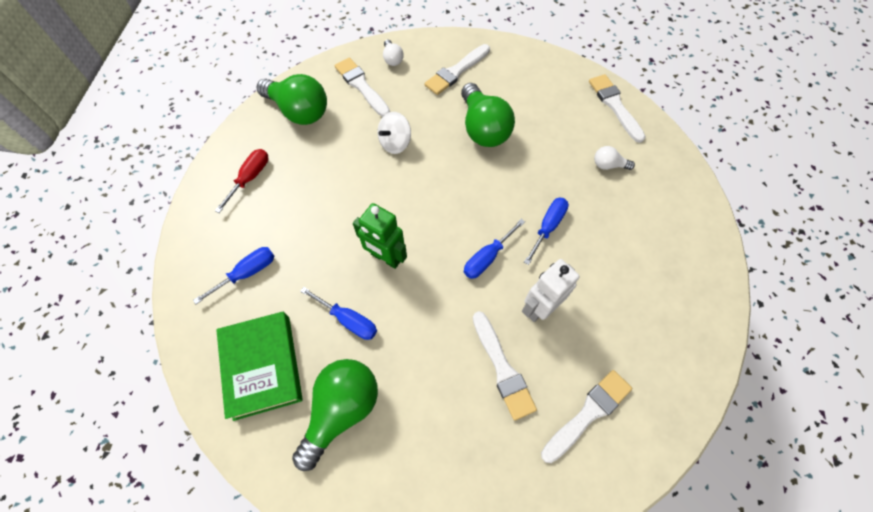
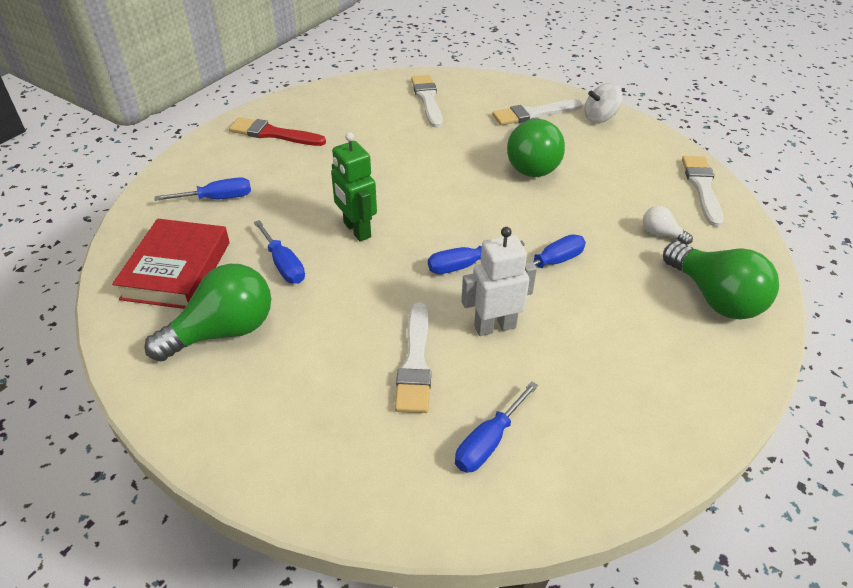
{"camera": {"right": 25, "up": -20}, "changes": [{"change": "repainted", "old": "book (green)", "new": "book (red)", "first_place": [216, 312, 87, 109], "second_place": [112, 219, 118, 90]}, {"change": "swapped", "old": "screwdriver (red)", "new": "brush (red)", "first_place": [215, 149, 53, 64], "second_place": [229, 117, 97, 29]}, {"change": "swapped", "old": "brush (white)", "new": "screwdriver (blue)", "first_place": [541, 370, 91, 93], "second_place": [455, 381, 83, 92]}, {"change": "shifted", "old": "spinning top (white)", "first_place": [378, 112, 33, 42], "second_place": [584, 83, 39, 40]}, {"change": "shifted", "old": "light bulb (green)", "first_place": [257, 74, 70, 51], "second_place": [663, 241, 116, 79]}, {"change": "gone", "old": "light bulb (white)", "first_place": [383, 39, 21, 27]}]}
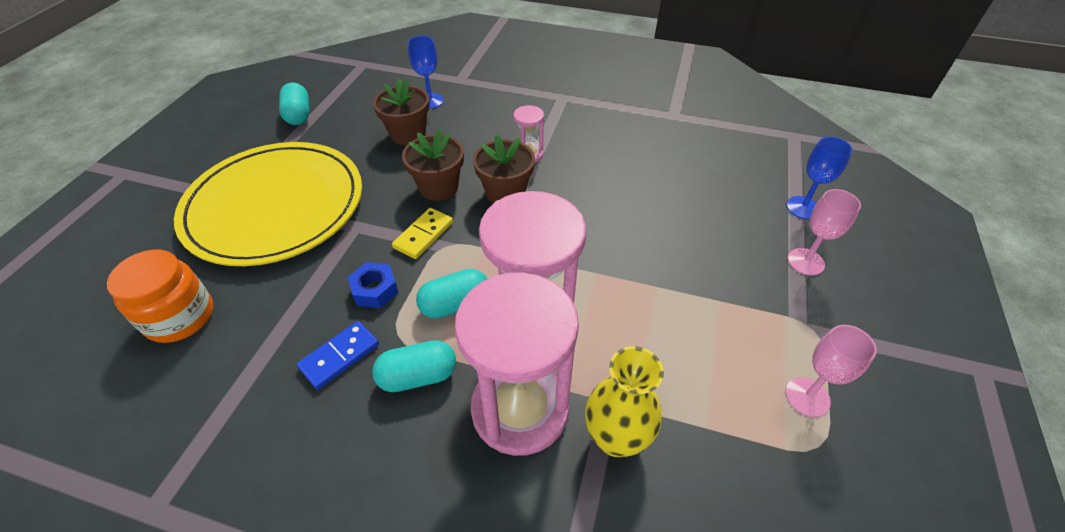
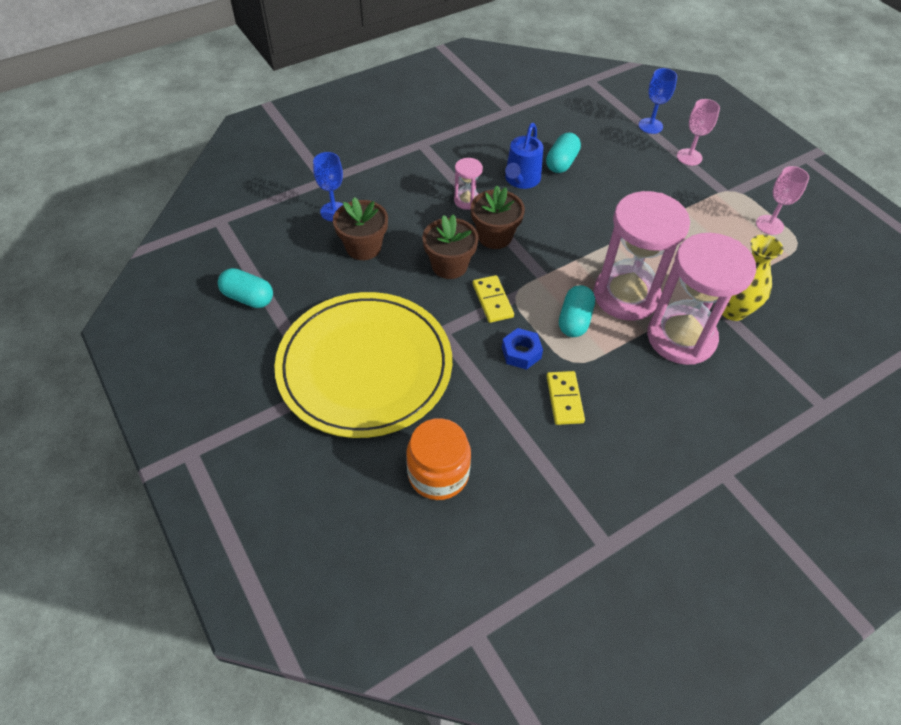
{"camera": {"right": -50, "up": 5}, "changes": [{"change": "new", "new": "watering can (blue)", "second_place": [505, 123, 38, 66]}, {"change": "shifted", "old": "capsule (turquoise)", "first_place": [372, 340, 84, 52], "second_place": [546, 132, 35, 41]}, {"change": "repainted", "old": "domino (blue)", "new": "domino (yellow)", "first_place": [297, 321, 82, 69], "second_place": [546, 371, 39, 54]}]}
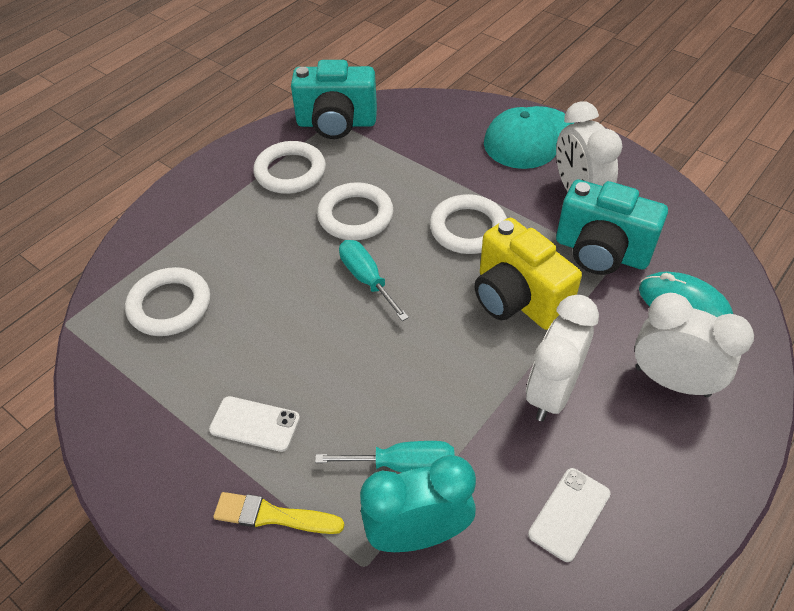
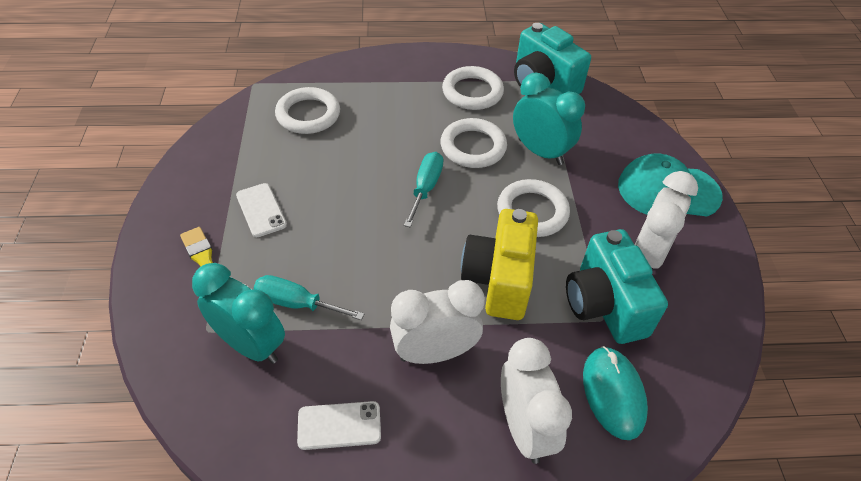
{"camera": {"right": 45, "up": 0}, "changes": [{"change": "rotated", "old": "screwdriver (turquoise)", "first_place": [315, 441, 140, 31], "second_place": [254, 275, 110, 45], "degrees": 150}, {"change": "new", "new": "clock (turquoise)", "second_place": [513, 73, 72, 92]}]}
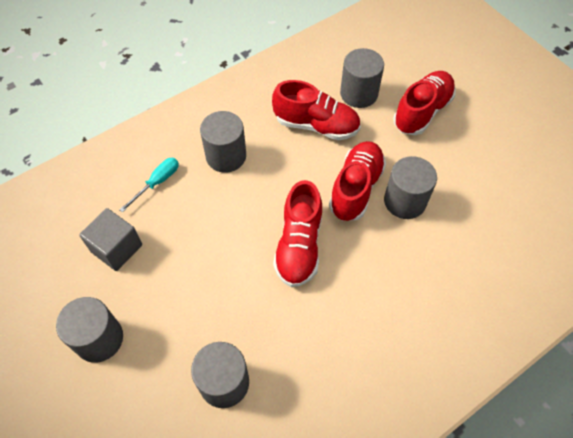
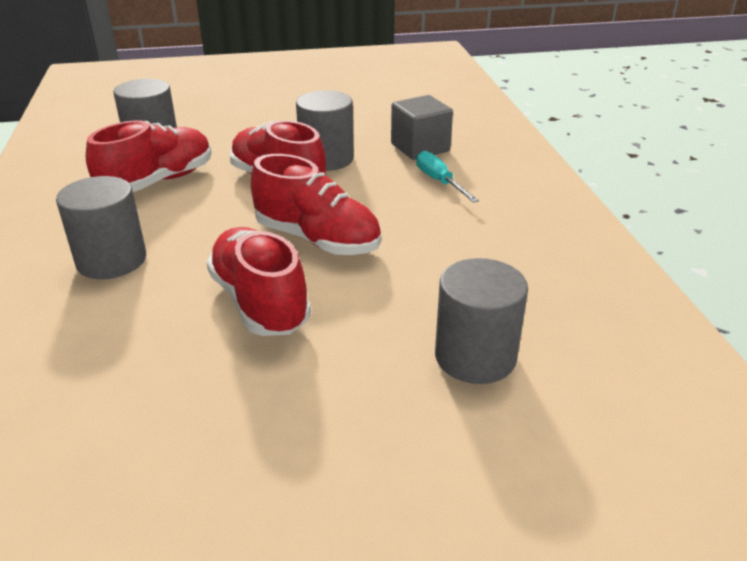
{"camera": {"right": -65, "up": -25}, "changes": [{"change": "shifted", "old": "shoe (red)", "first_place": [393, 71, 63, 64], "second_place": [207, 227, 104, 109]}, {"change": "shifted", "old": "cube (grey)", "first_place": [79, 208, 63, 63], "second_place": [391, 95, 62, 65]}, {"change": "shifted", "old": "screwdriver (turquoise)", "first_place": [119, 158, 60, 55], "second_place": [416, 151, 63, 52]}, {"change": "gone", "old": "cylinder (grey)", "first_place": [56, 297, 67, 66]}]}
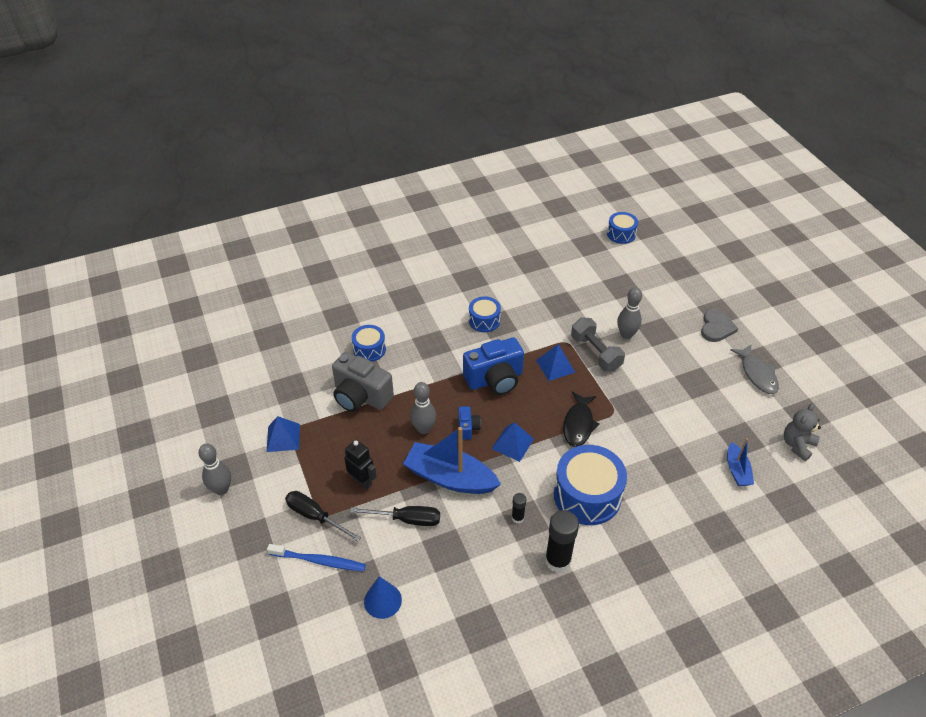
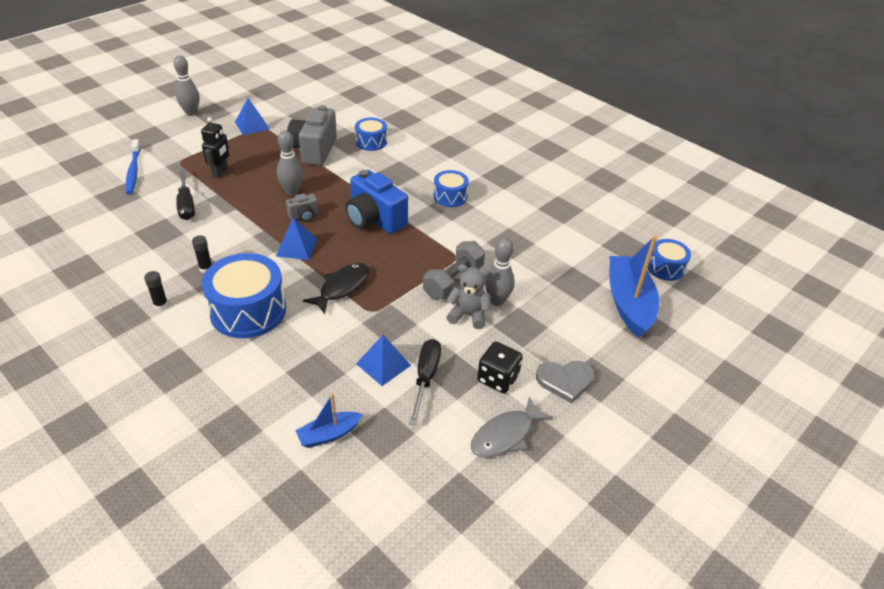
{"camera": {"right": 65, "up": -5}, "changes": [{"change": "scaled", "old": "glue stick (black)", "first_place": [545, 510, 34, 63], "second_place": [144, 271, 24, 39], "factor": 0.51}, {"change": "repainted", "old": "camera (blue)", "new": "camera (grey)", "first_place": [458, 406, 23, 34], "second_place": [286, 193, 33, 29]}, {"change": "rotated", "old": "fish (black)", "first_place": [563, 392, 37, 55], "second_place": [303, 263, 66, 51], "degrees": 135}, {"change": "shifted", "old": "pyramid (blue)", "first_place": [536, 344, 39, 37], "second_place": [356, 335, 55, 51]}, {"change": "shifted", "old": "screwdriver (black)", "first_place": [285, 491, 76, 51], "second_place": [409, 339, 32, 86]}, {"change": "shifted", "old": "teddy bear (grey)", "first_place": [784, 403, 37, 58], "second_place": [446, 264, 45, 65]}, {"change": "new", "new": "dice (black)", "second_place": [477, 341, 46, 52]}, {"change": "shifted", "old": "boat (blue)", "first_place": [403, 427, 98, 67], "second_place": [610, 236, 49, 102]}, {"change": "gone", "old": "cone (blue)", "first_place": [364, 576, 38, 43]}]}
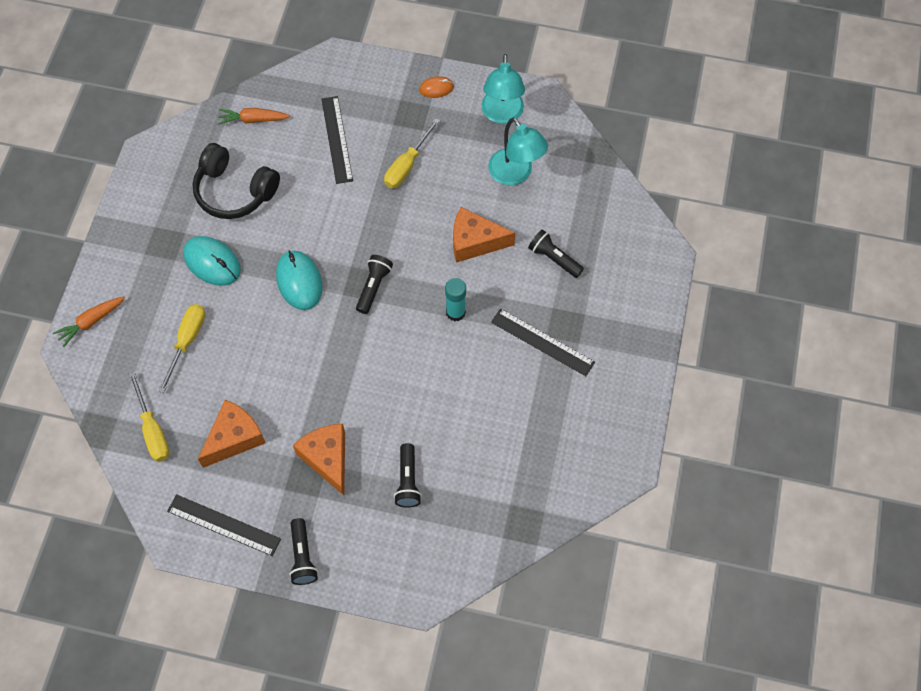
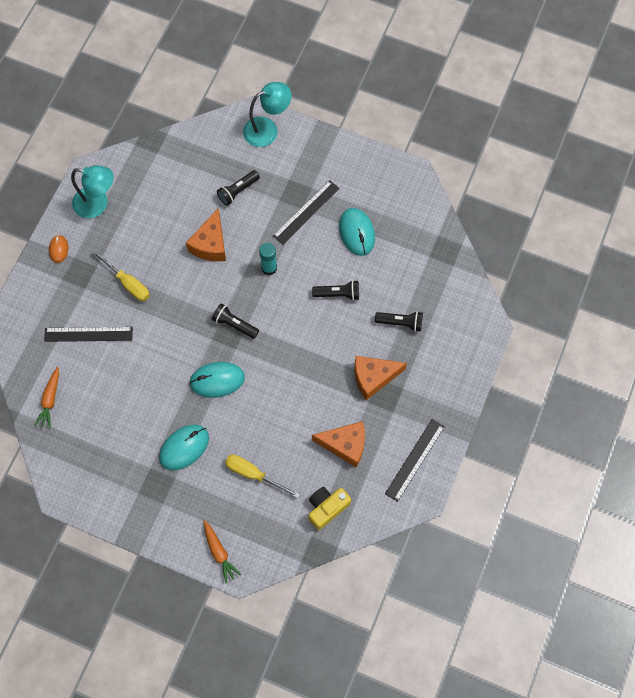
{"camera": {"right": -80, "up": 5}, "changes": [{"change": "shifted", "old": "lamp (turquoise)", "first_place": [488, 117, 60, 68], "second_place": [243, 82, 49, 65]}, {"change": "swapped", "old": "screwdriver (yellow)", "new": "camera (yellow)", "first_place": [129, 372, 40, 90], "second_place": [309, 487, 42, 43]}, {"change": "shifted", "old": "flashlight (black)", "first_place": [289, 518, 29, 67], "second_place": [312, 280, 47, 21]}, {"change": "rotated", "old": "cheese (orange)", "first_place": [198, 400, 68, 68], "second_place": [312, 421, 53, 47], "degrees": 135}, {"change": "new", "new": "mouse (turquoise)", "second_place": [339, 208, 36, 48]}, {"change": "gone", "old": "headphones (black)", "first_place": [193, 143, 87, 76]}]}
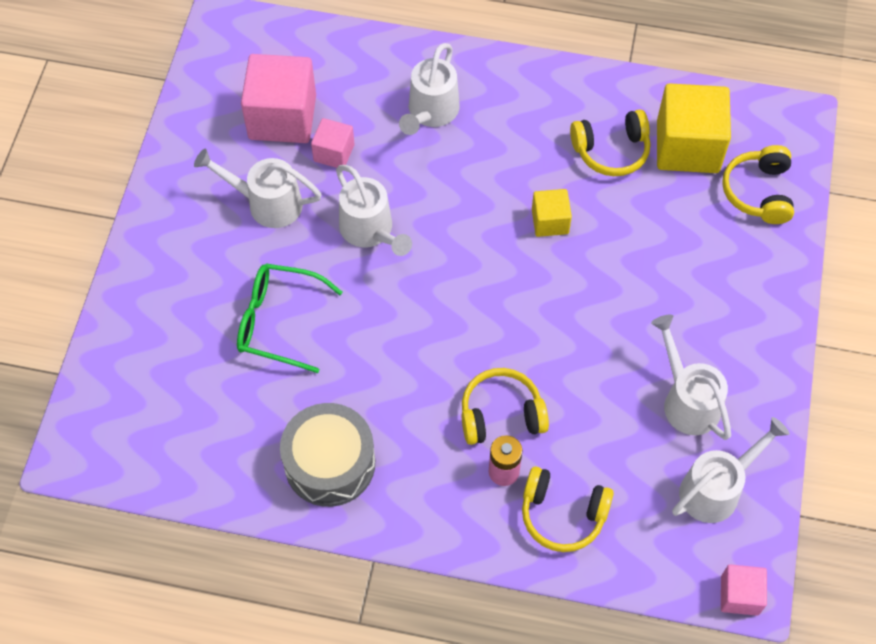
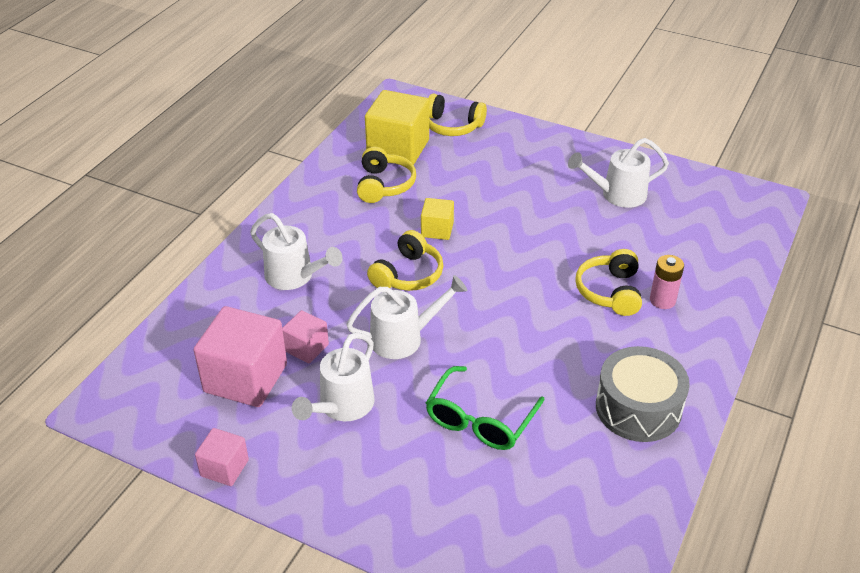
{"camera": {"right": -75, "up": -20}, "changes": [{"change": "shifted", "old": "cube (pink)", "first_place": [721, 564, 46, 52], "second_place": [195, 428, 54, 58]}, {"change": "shifted", "old": "headphones (yellow)", "first_place": [522, 467, 92, 85], "second_place": [367, 230, 76, 61]}, {"change": "gone", "old": "watering can (white)", "first_place": [672, 417, 118, 106]}]}
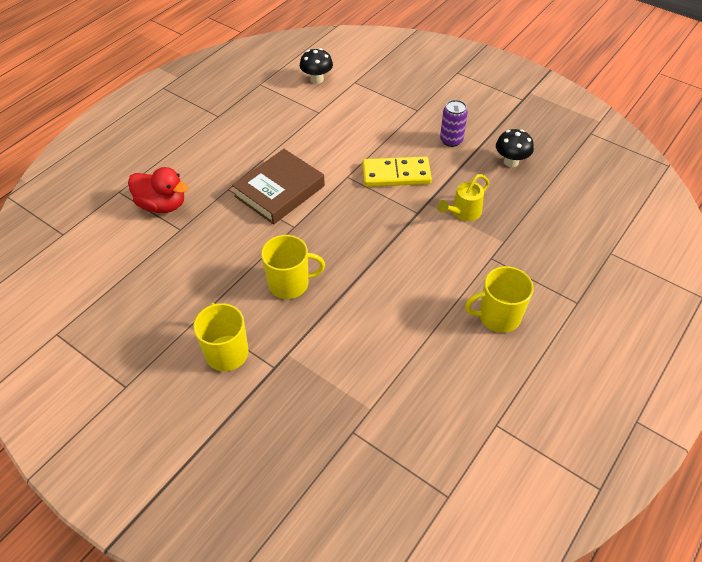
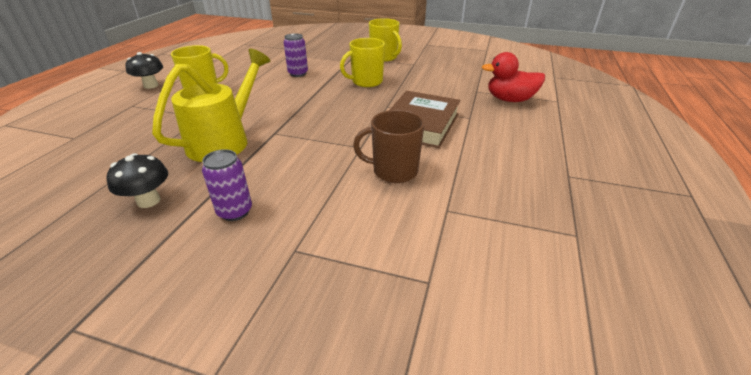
{"camera": {"right": 160, "up": -15}, "changes": [{"change": "shifted", "old": "mushroom (black)", "first_place": [300, 48, 33, 36], "second_place": [125, 52, 38, 37]}, {"change": "scaled", "old": "watering can (yellow)", "first_place": [437, 174, 52, 47], "second_place": [152, 48, 118, 114], "factor": 1.83}, {"change": "new", "new": "can (purple)", "second_place": [284, 33, 24, 44]}, {"change": "new", "new": "mug (brown)", "second_place": [353, 110, 72, 73]}, {"change": "gone", "old": "domino (yellow)", "first_place": [362, 157, 70, 30]}]}
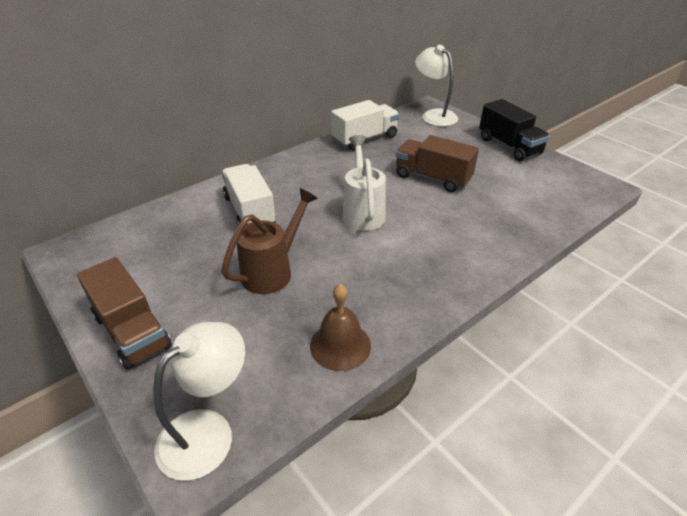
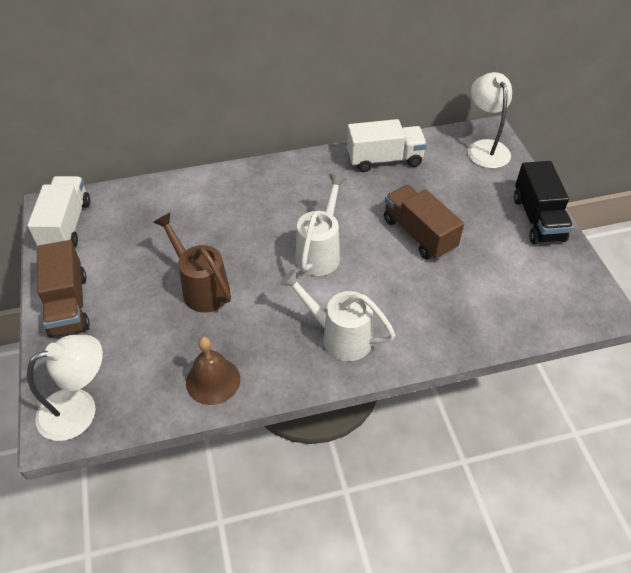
{"camera": {"right": 25, "up": 10}, "changes": [{"change": "shifted", "old": "truck (white)", "first_place": [222, 164, 54, 60], "second_place": [28, 176, 62, 71]}, {"change": "rotated", "old": "watering can (brown)", "first_place": [222, 188, 96, 106], "second_place": [153, 213, 78, 100], "degrees": -105}, {"change": "new", "new": "watering can (white)", "second_place": [280, 269, 115, 92]}]}
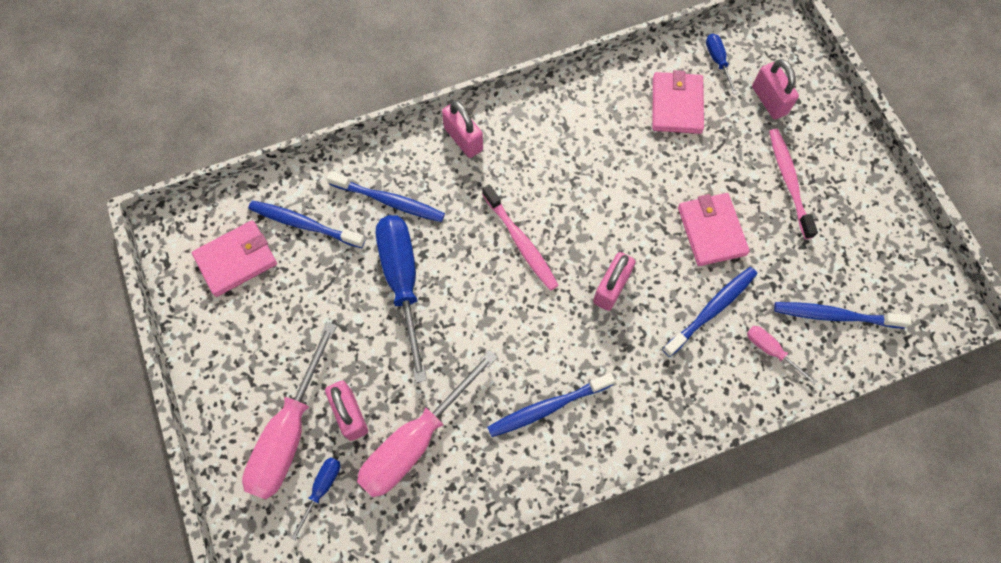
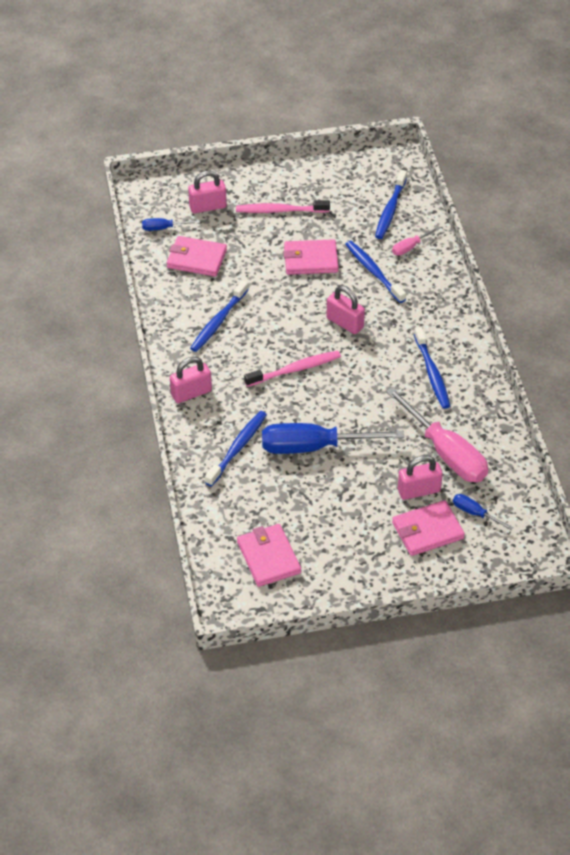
{"camera": {"right": -80, "up": -20}, "changes": [{"change": "shifted", "old": "toothbrush (blue)", "first_place": [248, 200, 117, 48], "second_place": [190, 280, 59, 72]}, {"change": "swapped", "old": "screwdriver (pink)", "new": "wallet (pink)", "first_place": [242, 322, 95, 177], "second_place": [392, 500, 73, 56]}]}
